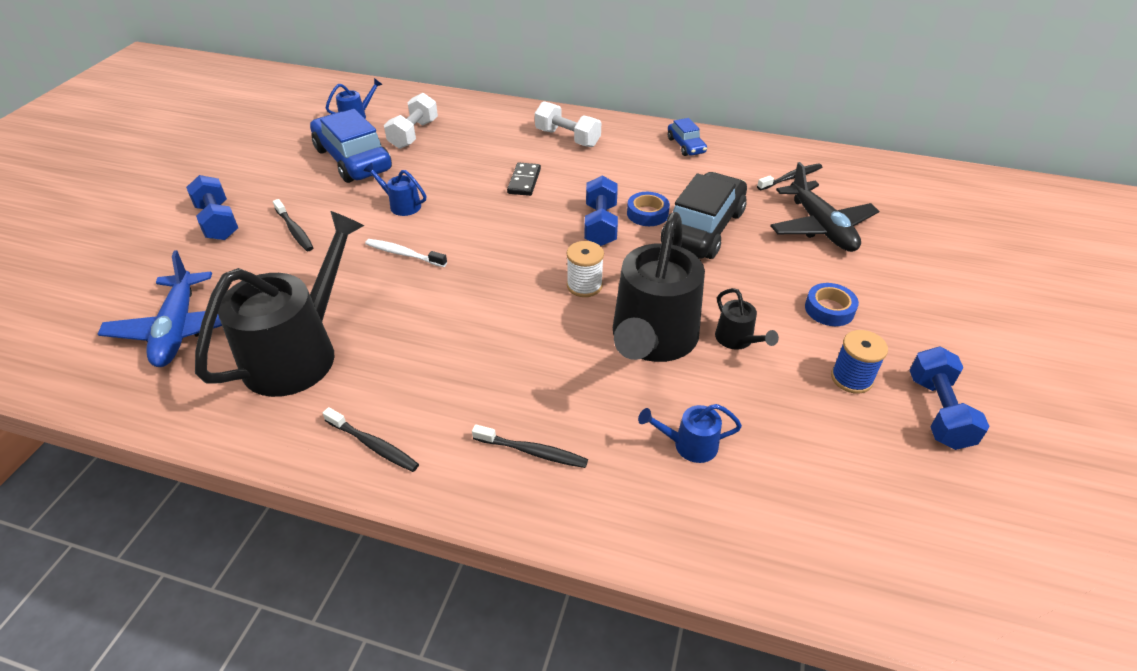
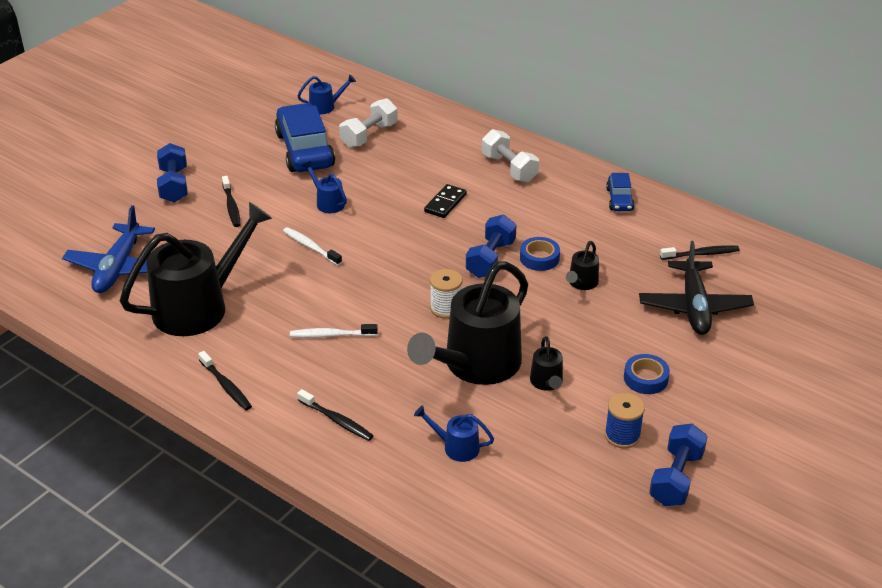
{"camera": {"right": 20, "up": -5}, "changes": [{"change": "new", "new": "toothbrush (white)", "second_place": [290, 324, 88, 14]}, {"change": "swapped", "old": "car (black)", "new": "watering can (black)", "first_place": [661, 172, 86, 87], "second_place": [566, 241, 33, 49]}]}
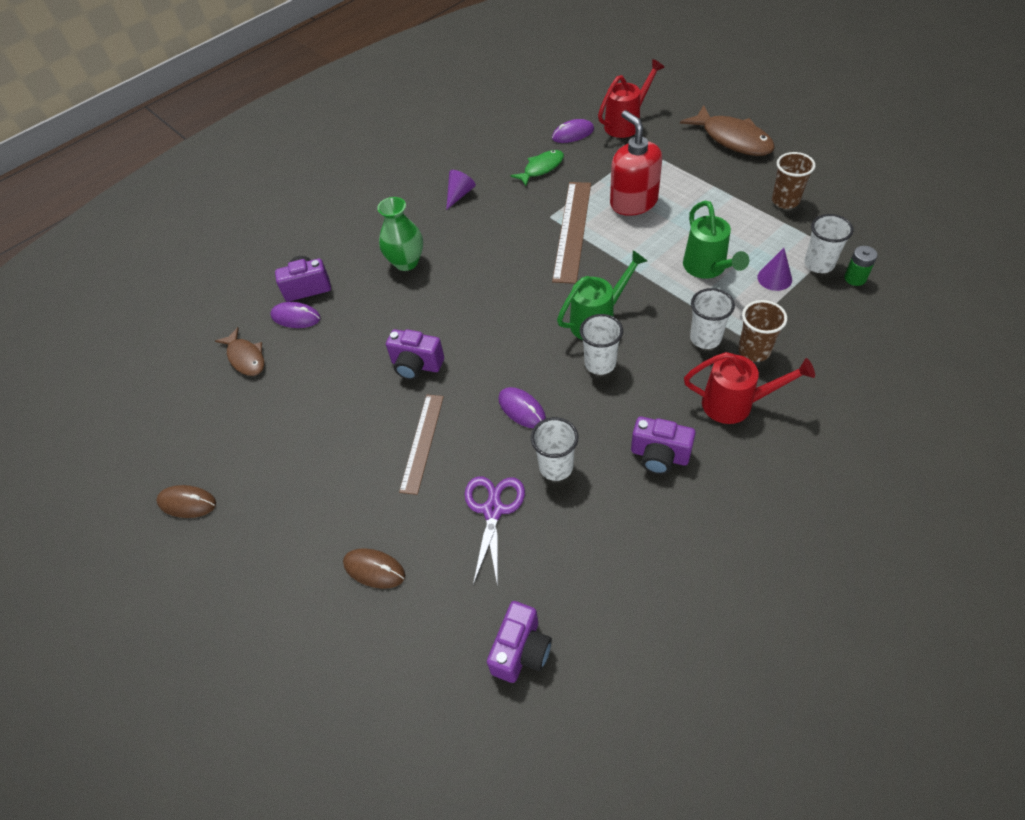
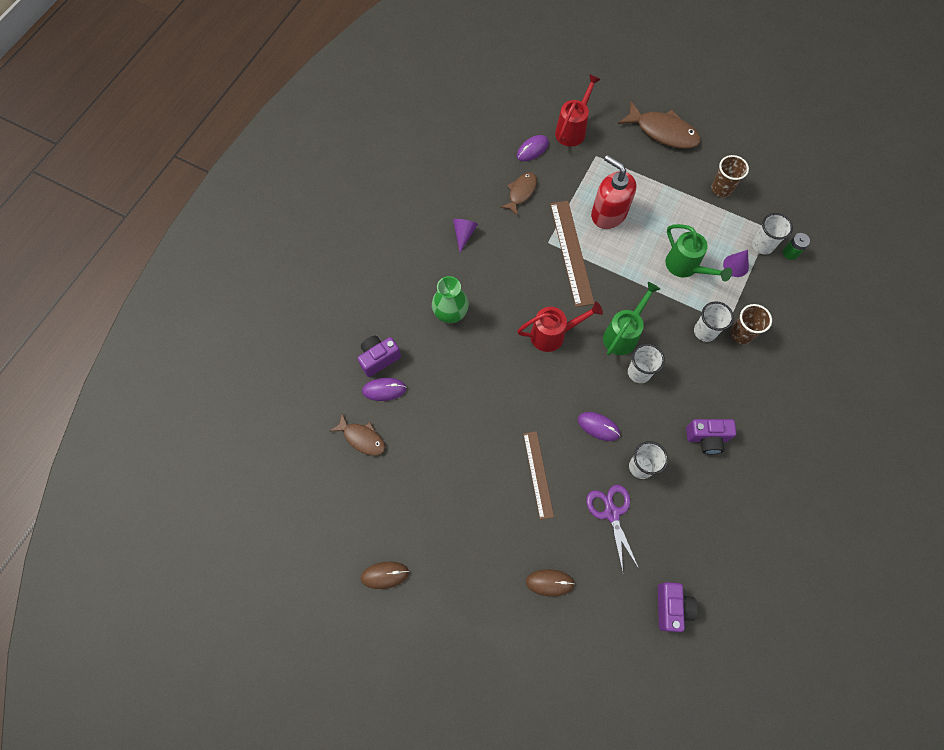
{"camera": {"right": -25, "up": 15}, "changes": [{"change": "repainted", "old": "fish (green)", "new": "fish (brown)", "first_place": [510, 150, 54, 36], "second_place": [500, 172, 37, 44]}, {"change": "shifted", "old": "watering can (red)", "first_place": [684, 352, 131, 72], "second_place": [517, 302, 86, 50]}, {"change": "gone", "old": "camera (purple)", "first_place": [386, 329, 58, 51]}]}
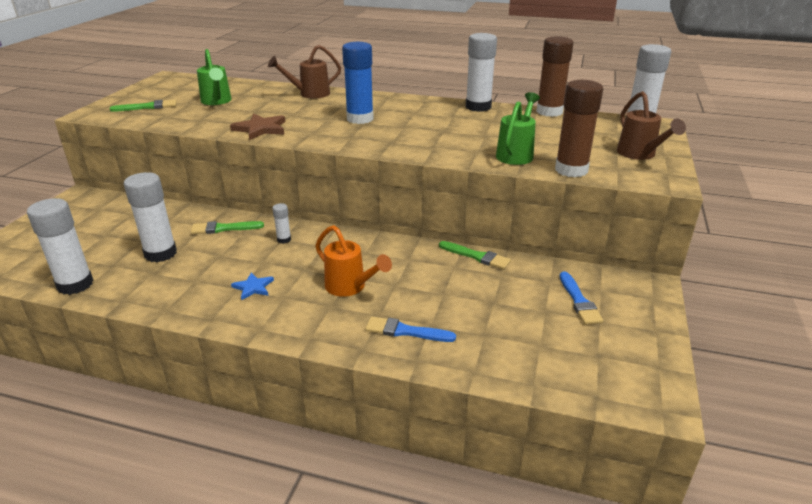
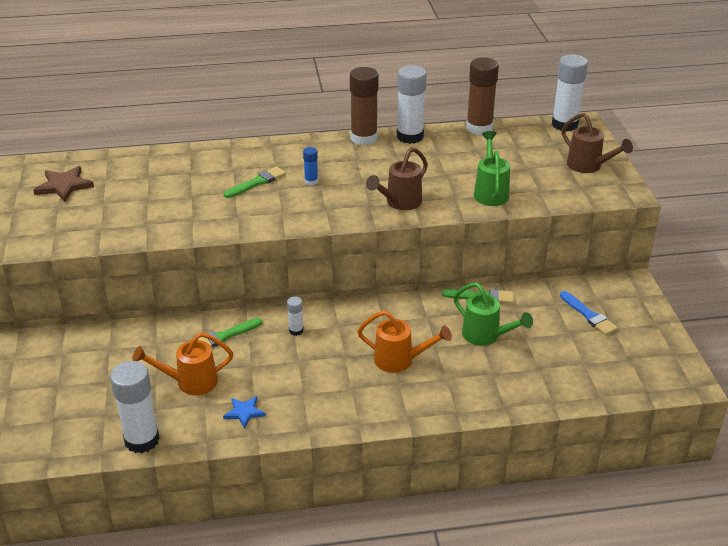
{"camera": {"right": -25, "up": 5}, "changes": [{"change": "shifted", "old": "star (brown)", "first_place": [230, 113, 55, 27], "second_place": [33, 166, 61, 36]}, {"change": "swapped", "old": "glue stick (white)", "new": "watering can (orange)", "first_place": [124, 172, 53, 90], "second_place": [133, 332, 100, 63]}, {"change": "shifted", "old": "star (blue)", "first_place": [231, 272, 43, 28], "second_place": [223, 396, 43, 33]}, {"change": "shifted", "old": "brush (green)", "first_place": [109, 100, 68, 12], "second_place": [224, 166, 62, 32]}, {"change": "scaled", "old": "glue stick (blue)", "first_place": [342, 42, 32, 82], "second_place": [303, 147, 15, 38], "factor": 0.47}, {"change": "shifted", "old": "glue stick (brown)", "first_place": [555, 80, 48, 97], "second_place": [350, 67, 29, 79]}, {"change": "shifted", "old": "watering can (brown)", "first_place": [268, 45, 73, 54], "second_place": [366, 147, 62, 63]}, {"change": "shifted", "old": "watering can (green)", "first_place": [197, 49, 35, 56], "second_place": [453, 283, 80, 63]}, {"change": "gone", "old": "brush (blue)", "first_place": [365, 316, 91, 26]}]}
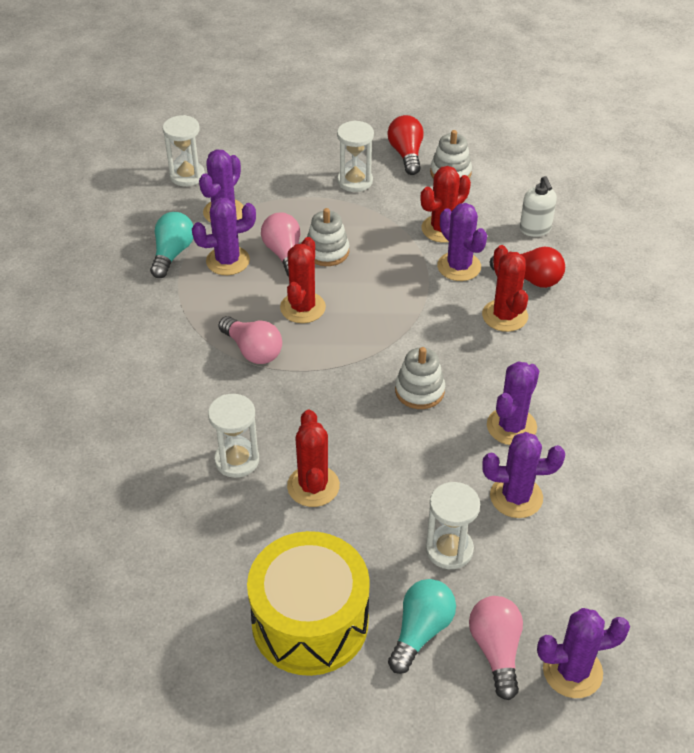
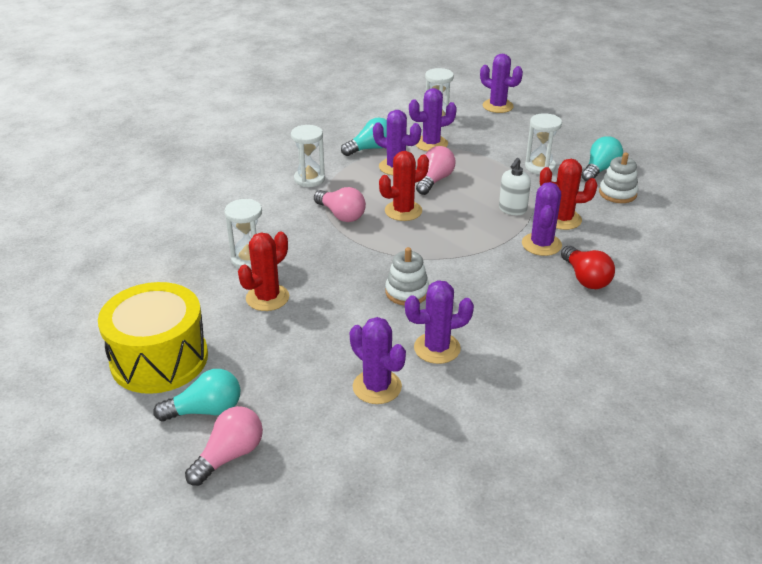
{"camera": {"right": 45, "up": -10}, "changes": [{"change": "shifted", "old": "hourglass (white)", "first_place": [426, 482, 54, 87], "second_place": [291, 125, 34, 62]}, {"change": "rotated", "old": "light bulb (pink)", "first_place": [218, 316, 64, 48], "second_place": [314, 187, 52, 35], "degrees": -45}, {"change": "shifted", "old": "cactus (purple)", "first_place": [537, 608, 93, 90], "second_place": [480, 54, 43, 59]}, {"change": "shifted", "old": "soap dispenser (white)", "first_place": [520, 176, 37, 61], "second_place": [499, 158, 32, 57]}, {"change": "repainted", "old": "light bulb (red)", "new": "light bulb (turquoise)", "first_place": [387, 115, 37, 60], "second_place": [581, 136, 42, 45]}, {"change": "gone", "old": "stacking toy (white)", "first_place": [307, 208, 42, 58]}, {"change": "gone", "old": "cactus (red)", "first_place": [482, 245, 46, 87]}]}
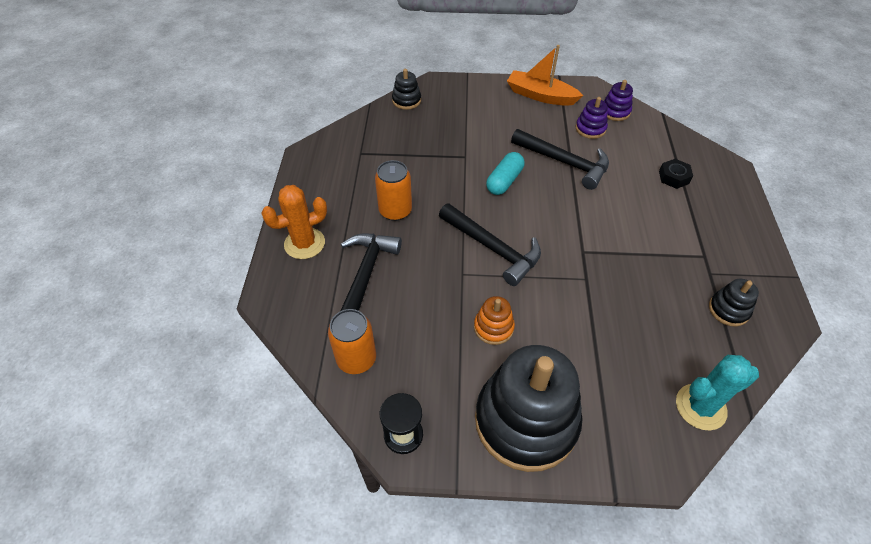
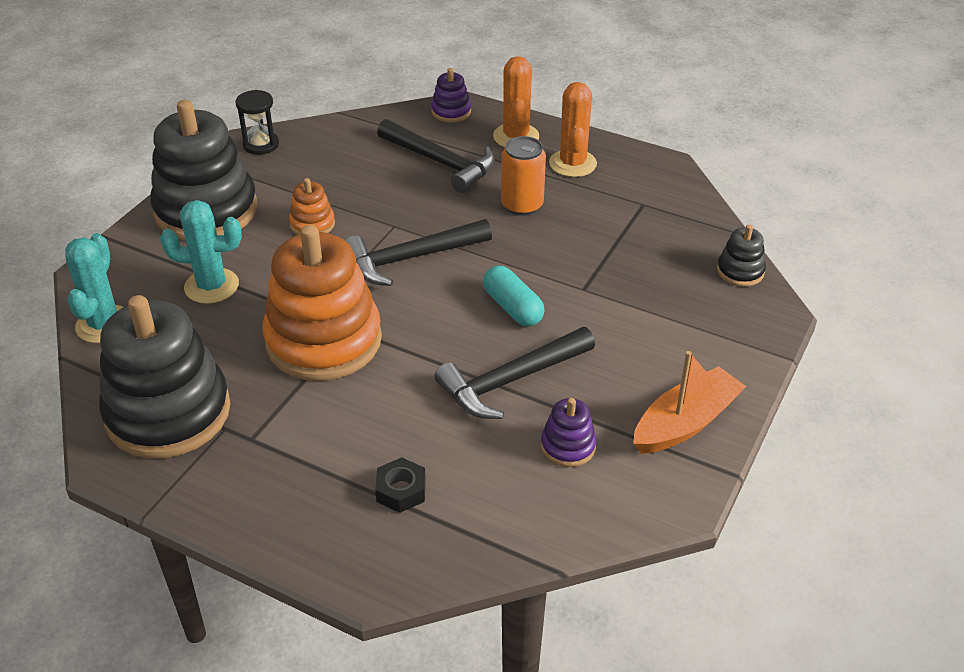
{"camera": {"right": 115, "up": -10}, "changes": [{"change": "scaled", "old": "stacking toy (black)", "first_place": [709, 279, 50, 47], "second_place": [99, 295, 131, 163], "factor": 2.3}, {"change": "new", "new": "cactus (turquoise)", "second_place": [160, 200, 82, 104]}, {"change": "new", "new": "stacking toy (orange)", "second_place": [262, 225, 120, 156]}, {"change": "shifted", "old": "stacking toy (purple)", "first_place": [604, 80, 29, 41], "second_place": [431, 68, 40, 55]}, {"change": "new", "new": "cactus (orange)", "second_place": [549, 82, 48, 95]}, {"change": "gone", "old": "can (orange)", "first_place": [328, 309, 48, 65]}]}
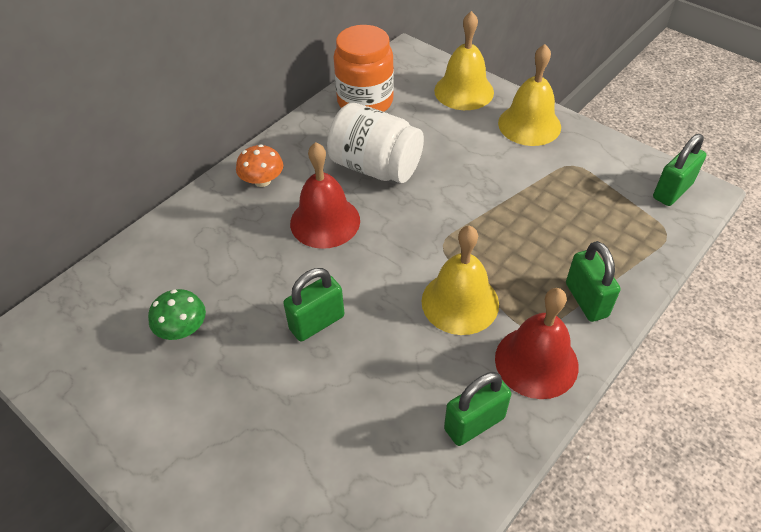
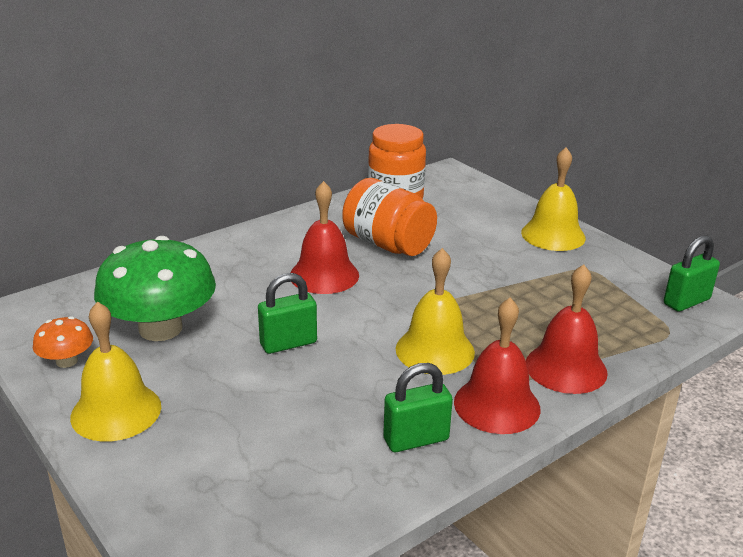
{"camera": {"right": 10, "up": -20}, "changes": [{"change": "shifted", "old": "mushroom (orange)", "first_place": [236, 144, 47, 43], "second_place": [33, 316, 60, 52]}, {"change": "shifted", "old": "bell (yellow)", "first_place": [434, 11, 60, 99], "second_place": [70, 301, 91, 141]}, {"change": "scaled", "old": "mushroom (green)", "first_place": [148, 289, 58, 51], "second_place": [94, 236, 122, 105], "factor": 2.14}, {"change": "repainted", "old": "jar (white)", "new": "jar (orange)", "first_place": [327, 103, 97, 80], "second_place": [342, 178, 95, 78]}, {"change": "swapped", "old": "padlock (green)", "new": "bell (red)", "first_place": [566, 241, 55, 81], "second_place": [526, 264, 82, 130]}]}
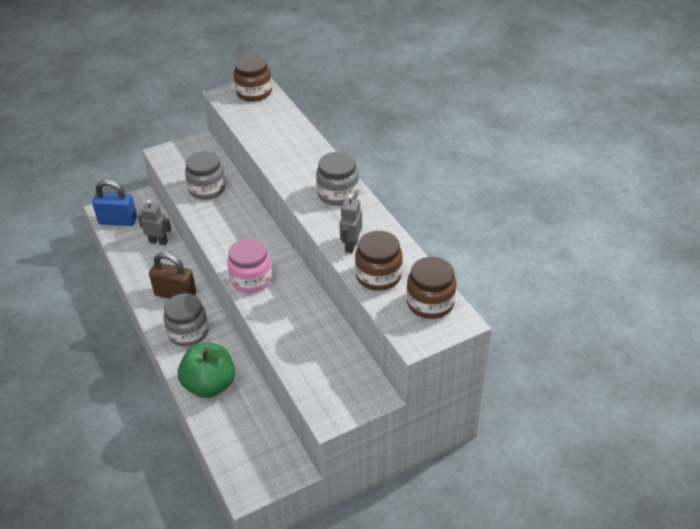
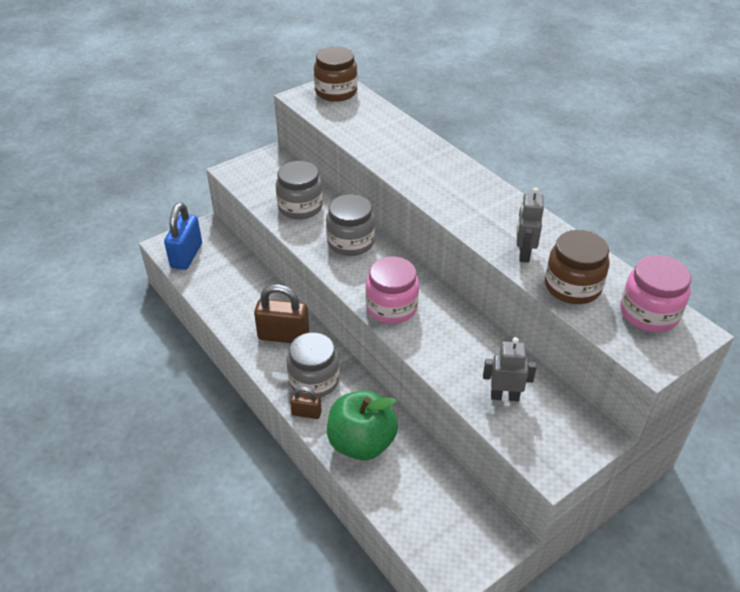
{"camera": {"right": -10, "up": 0}, "changes": [{"change": "rotated", "old": "padlock (blue)", "first_place": [92, 180, 45, 46], "second_place": [164, 202, 38, 68], "degrees": -75}, {"change": "new", "new": "padlock (brown)", "second_place": [290, 387, 32, 32]}, {"change": "shifted", "old": "jar (grey)", "first_place": [316, 152, 43, 54], "second_place": [326, 194, 49, 62]}, {"change": "shifted", "old": "robot (grey)", "first_place": [138, 200, 33, 45], "second_place": [483, 337, 54, 64]}, {"change": "repainted", "old": "jar (brown)", "new": "jar (pink)", "first_place": [407, 257, 49, 62], "second_place": [620, 255, 71, 77]}]}
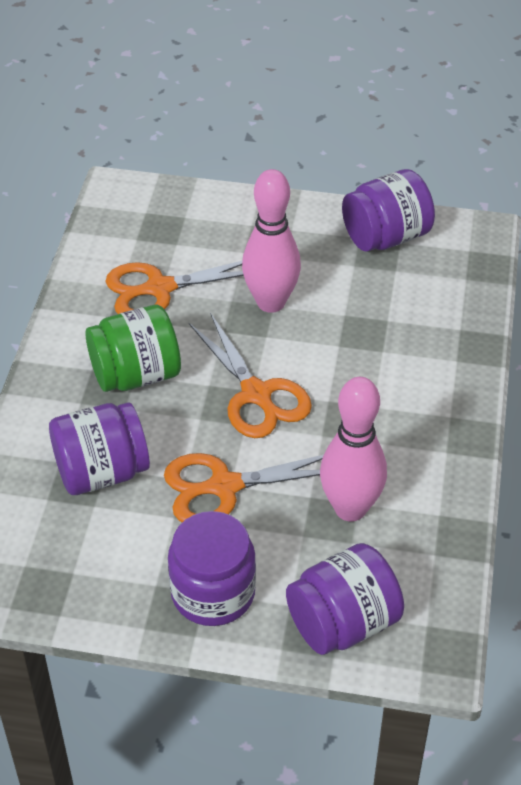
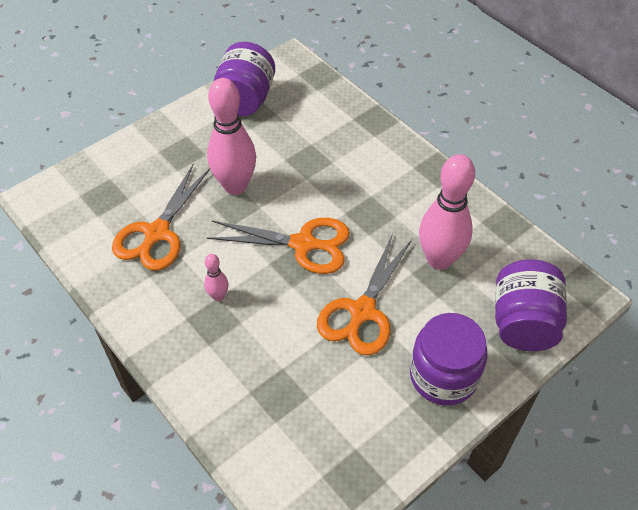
{"camera": {"right": -50, "up": 5}, "changes": [{"change": "swapped", "old": "jar (green)", "new": "bowling pin (pink)", "first_place": [85, 305, 96, 87], "second_place": [204, 254, 24, 47]}, {"change": "gone", "old": "jar (purple)", "first_place": [49, 402, 101, 93]}]}
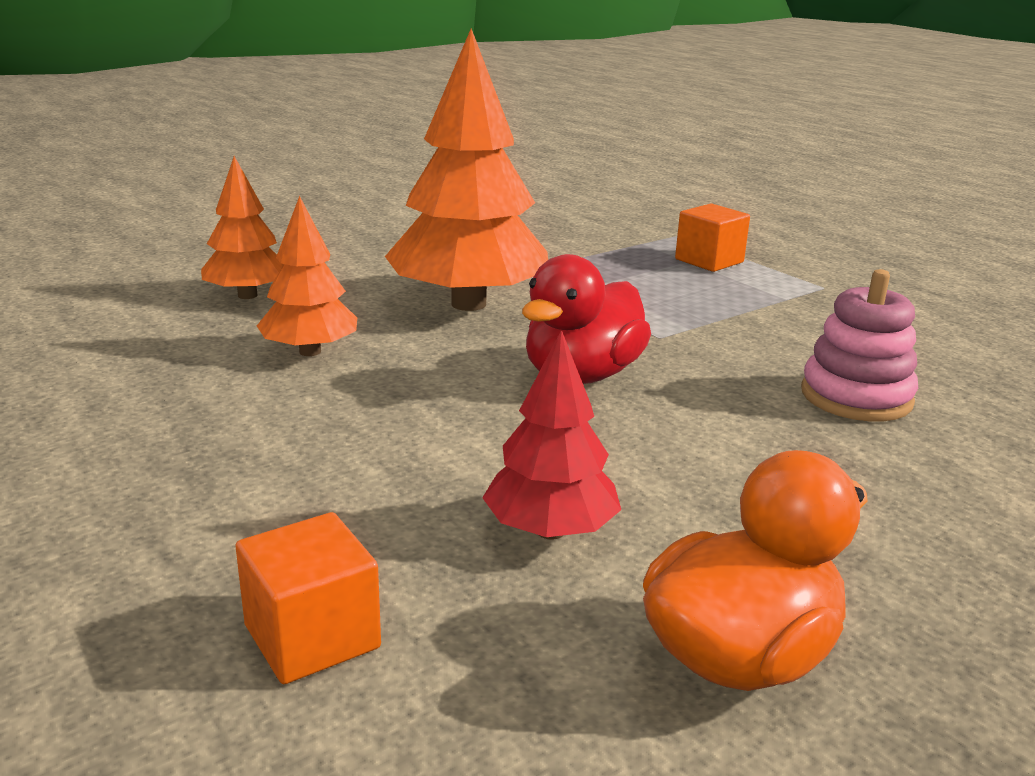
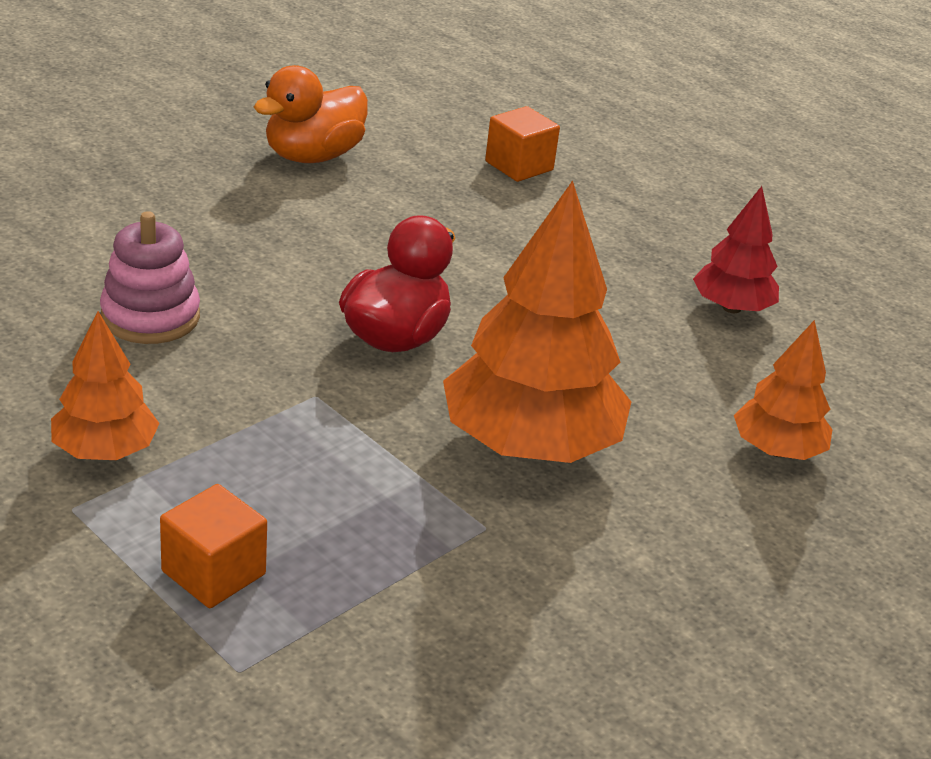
{"camera": {"right": 170, "up": 10}, "changes": [{"change": "shifted", "old": "tree (orange)", "first_place": [257, 196, 100, 160], "second_place": [51, 311, 109, 149]}, {"change": "shifted", "old": "tree (red)", "first_place": [482, 330, 139, 209], "second_place": [693, 186, 86, 127]}]}
